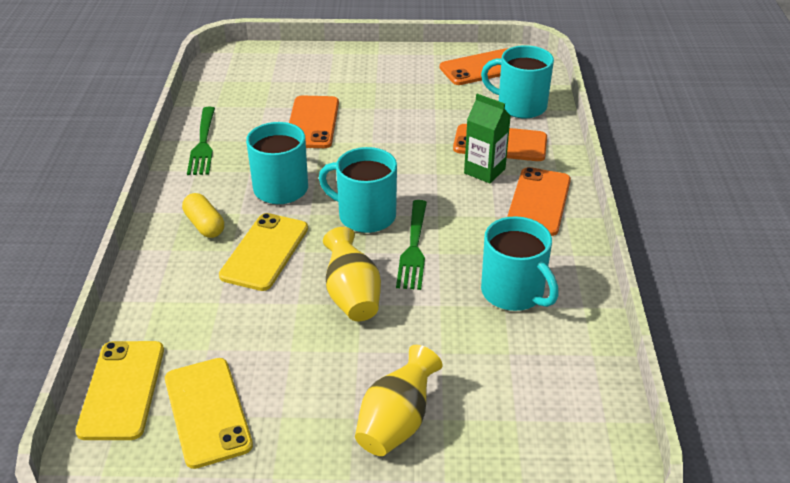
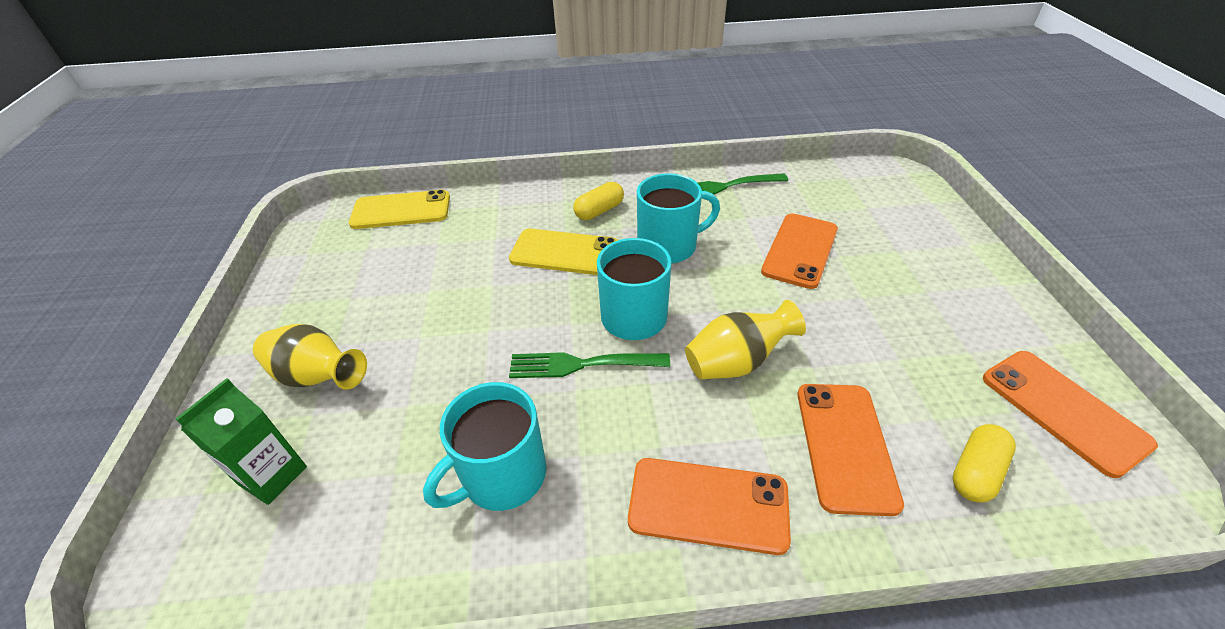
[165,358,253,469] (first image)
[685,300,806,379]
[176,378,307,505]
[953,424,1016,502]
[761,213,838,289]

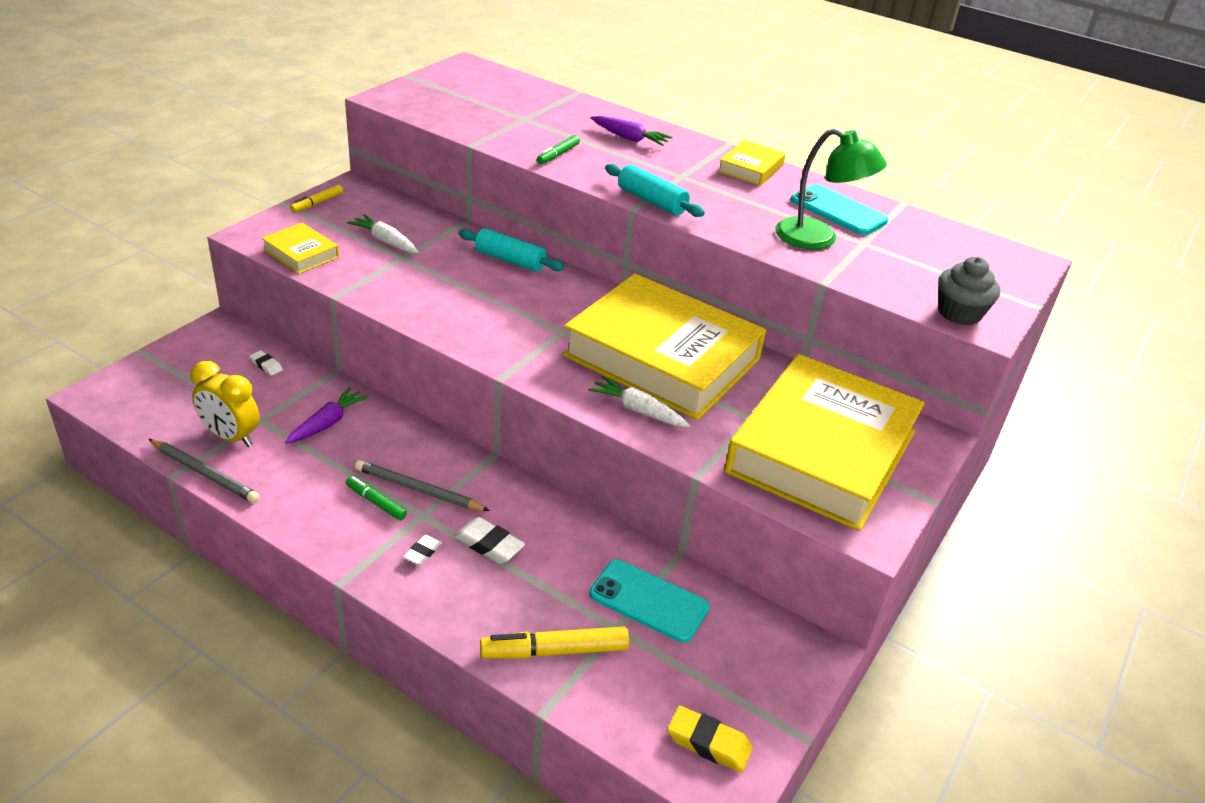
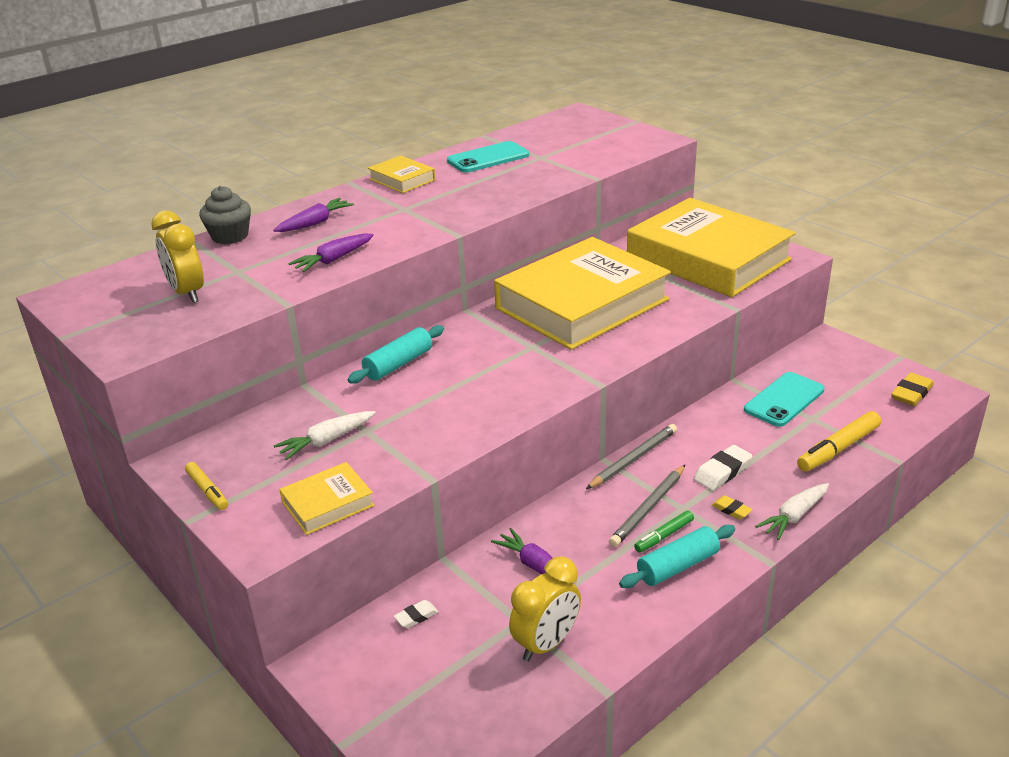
[775,128,887,249] (first image)
[151,210,204,303]
[586,424,677,489]
[755,483,829,540]
[619,525,735,588]
[199,186,251,244]
[288,234,374,272]
[712,495,753,520]
[797,411,881,471]

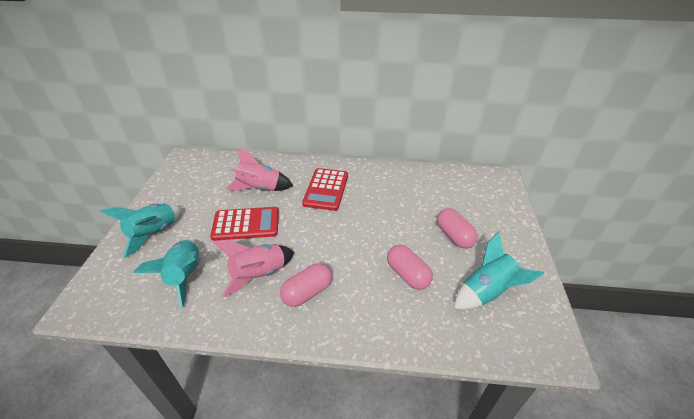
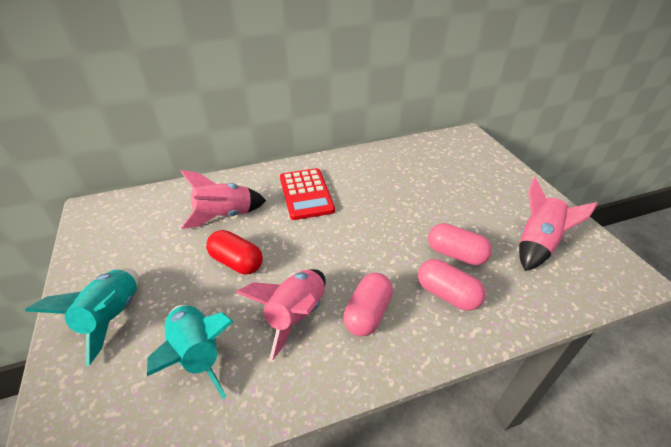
[418,259,486,311]
[206,230,263,274]
[519,177,598,271]

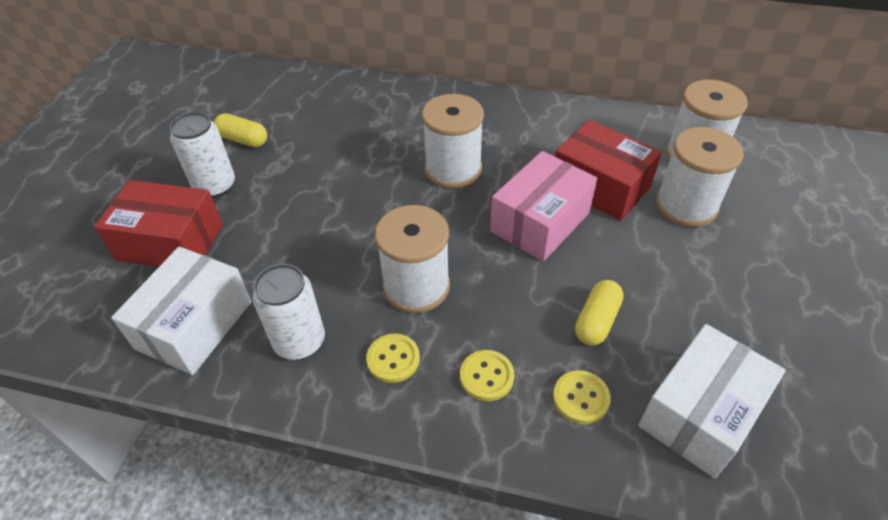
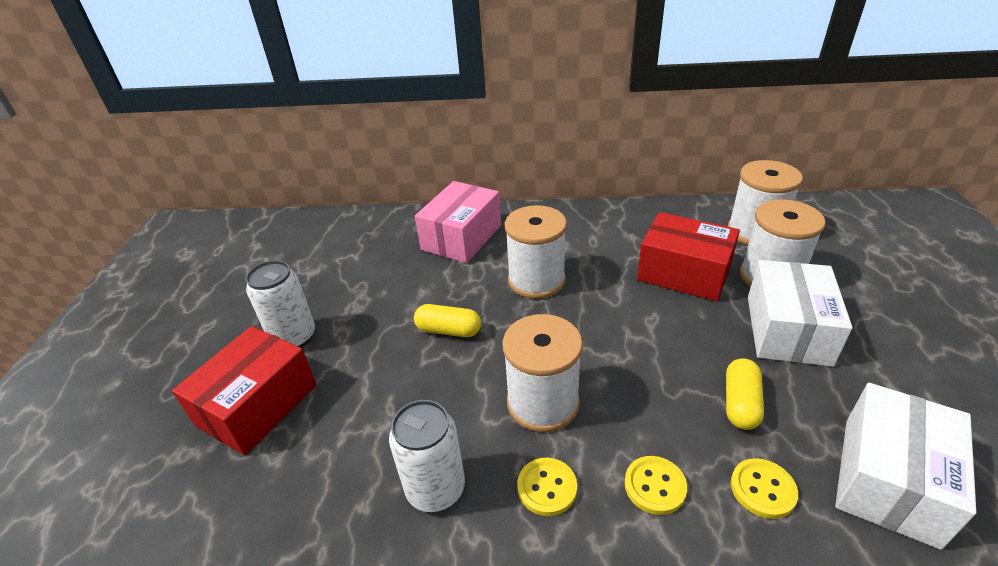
[748,260,853,367]
[414,304,481,337]
[415,181,501,263]
[172,326,317,456]

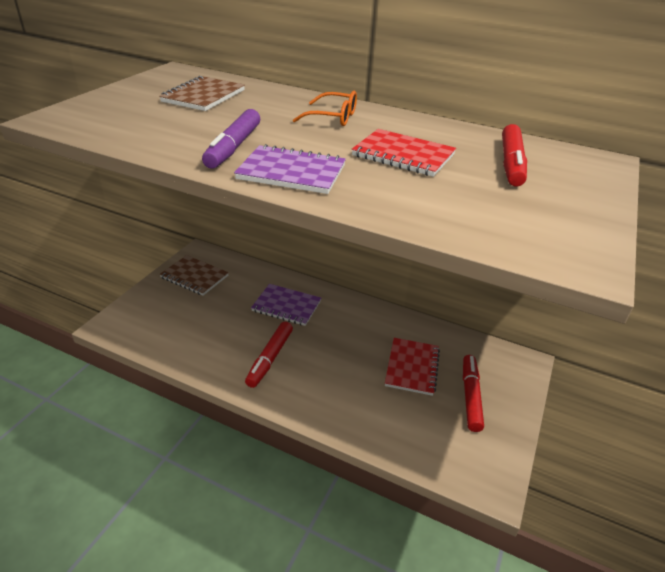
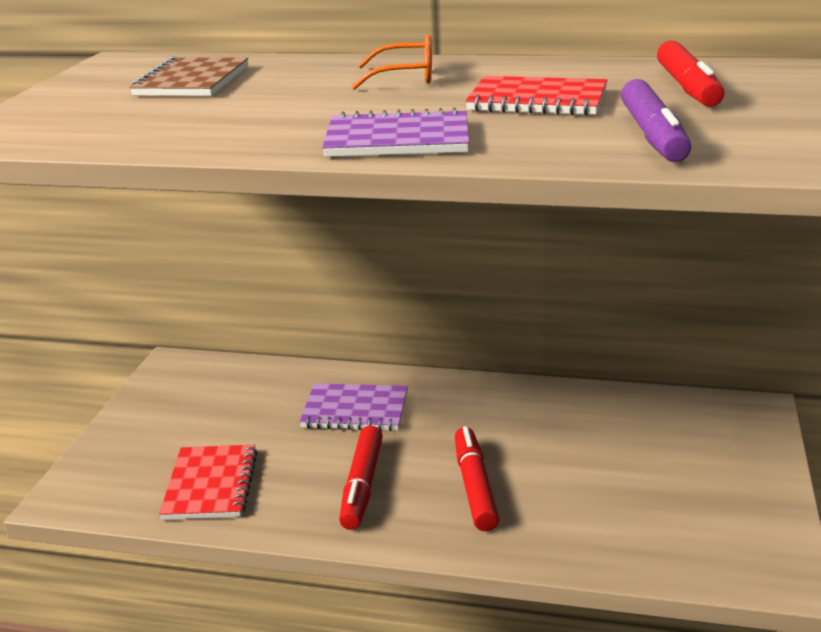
[160,255,229,296] (first image)
[621,79,691,162]
[159,445,258,520]
[455,426,499,531]

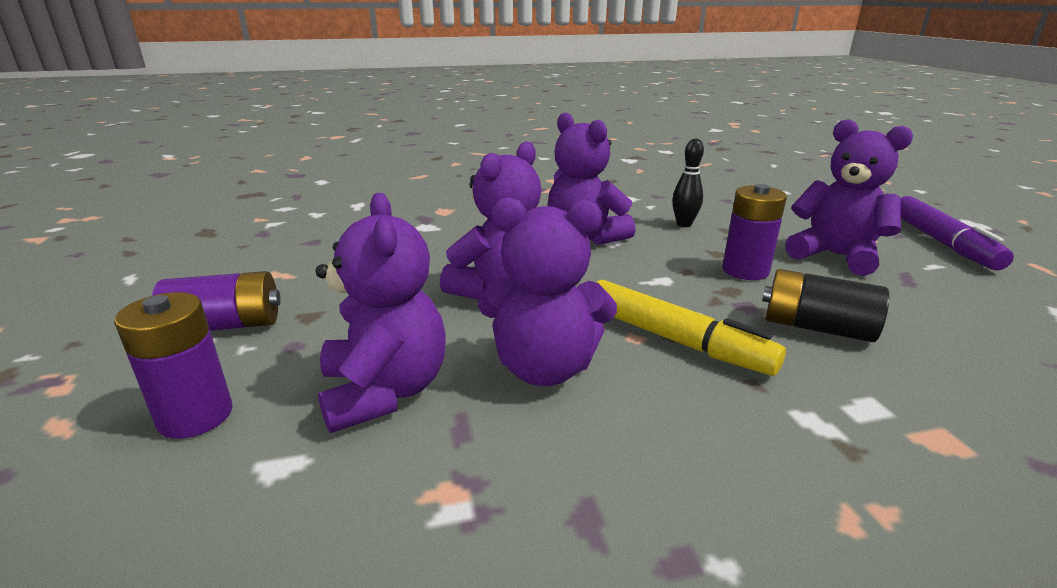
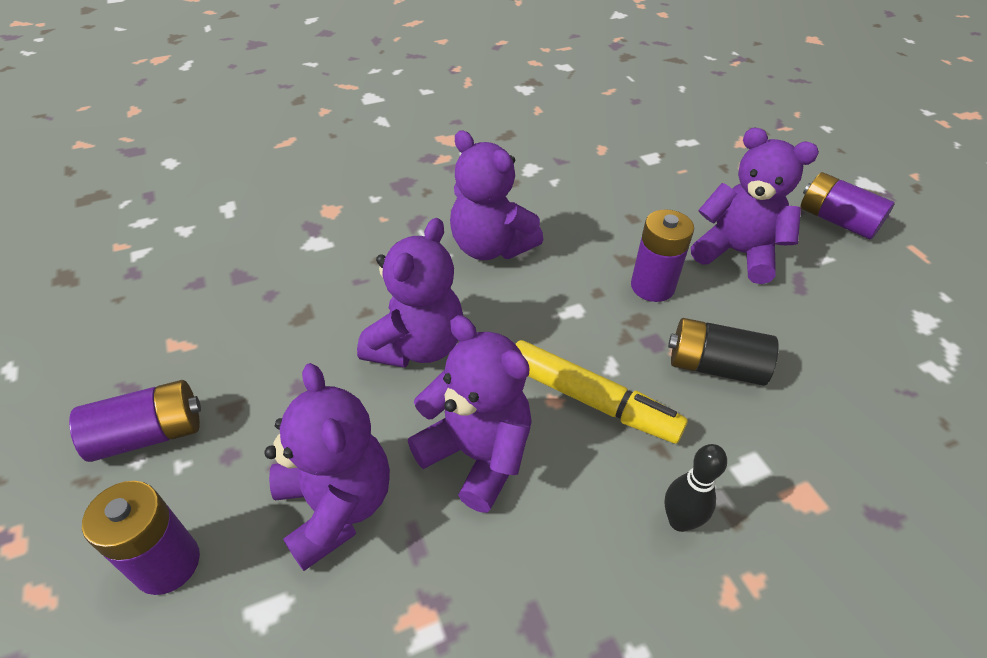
[665,444,727,532]
[800,172,895,240]
[408,315,532,513]

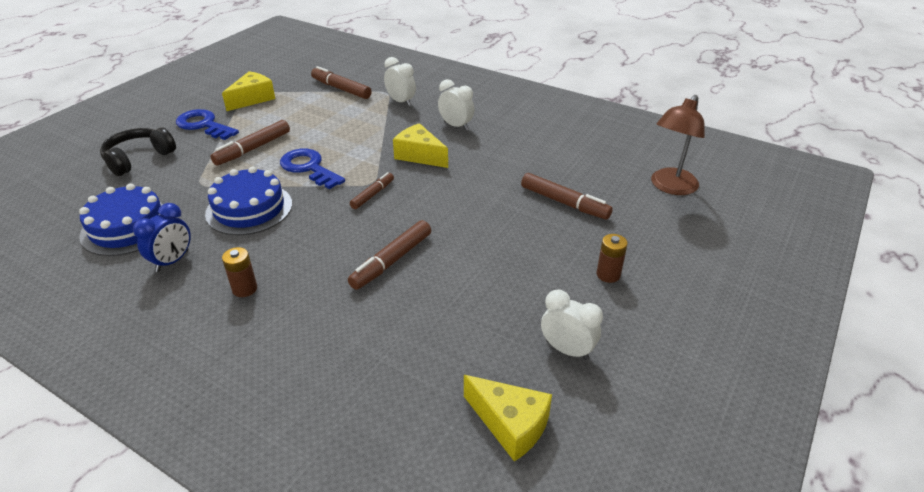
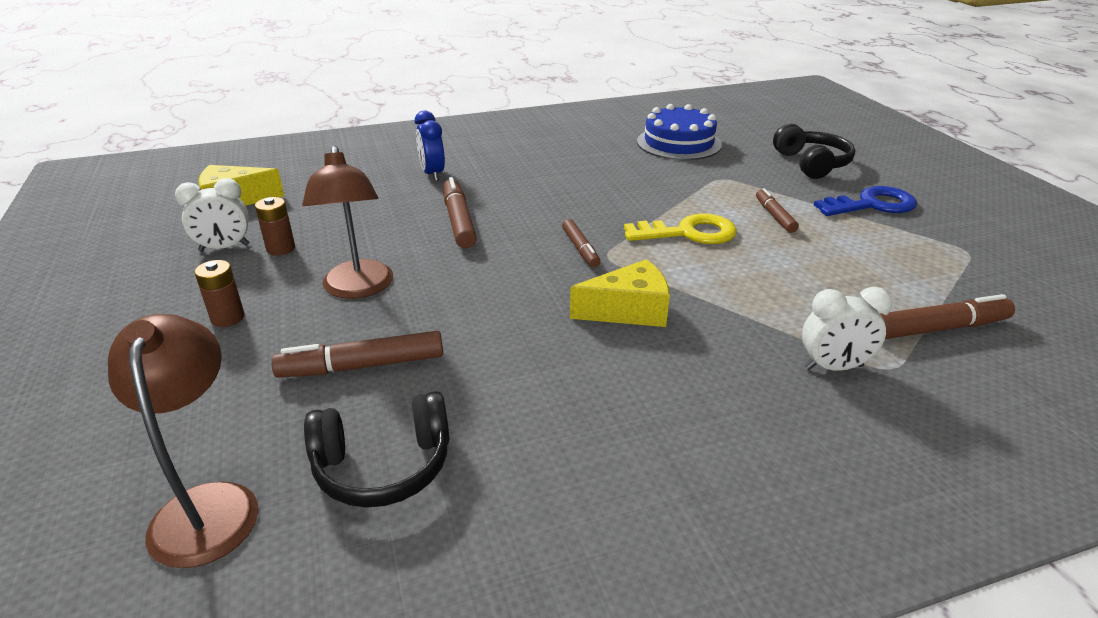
[205,166,292,235] (first image)
[222,71,275,111] (first image)
[438,79,474,130] (first image)
[302,145,393,299]
[304,391,450,508]
[415,111,445,181]
[255,197,295,256]
[624,213,737,244]
[756,188,799,233]

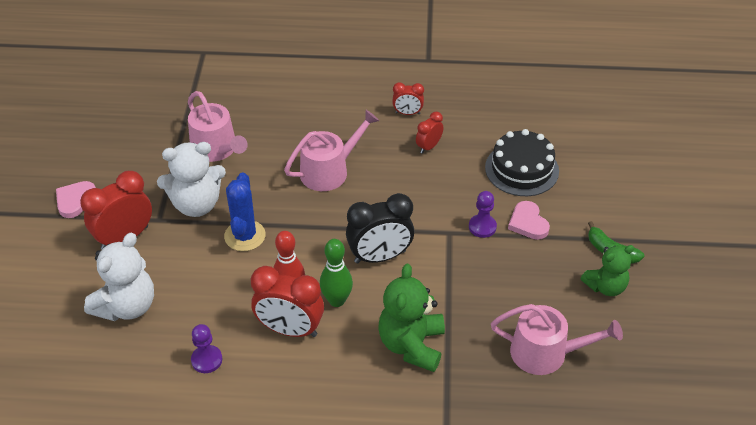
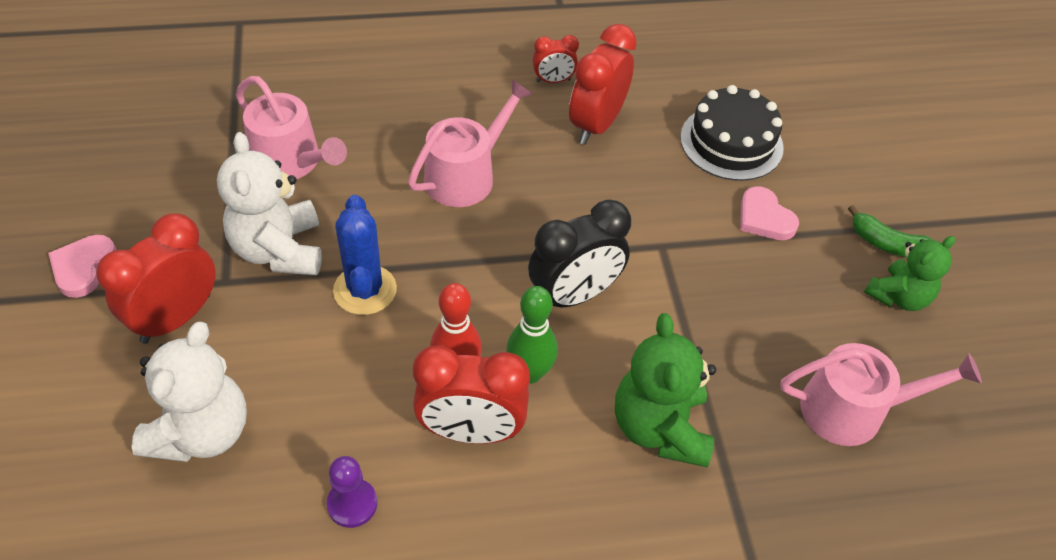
[469,191,497,238] (first image)
[217,132,322,275]
[569,24,637,145]

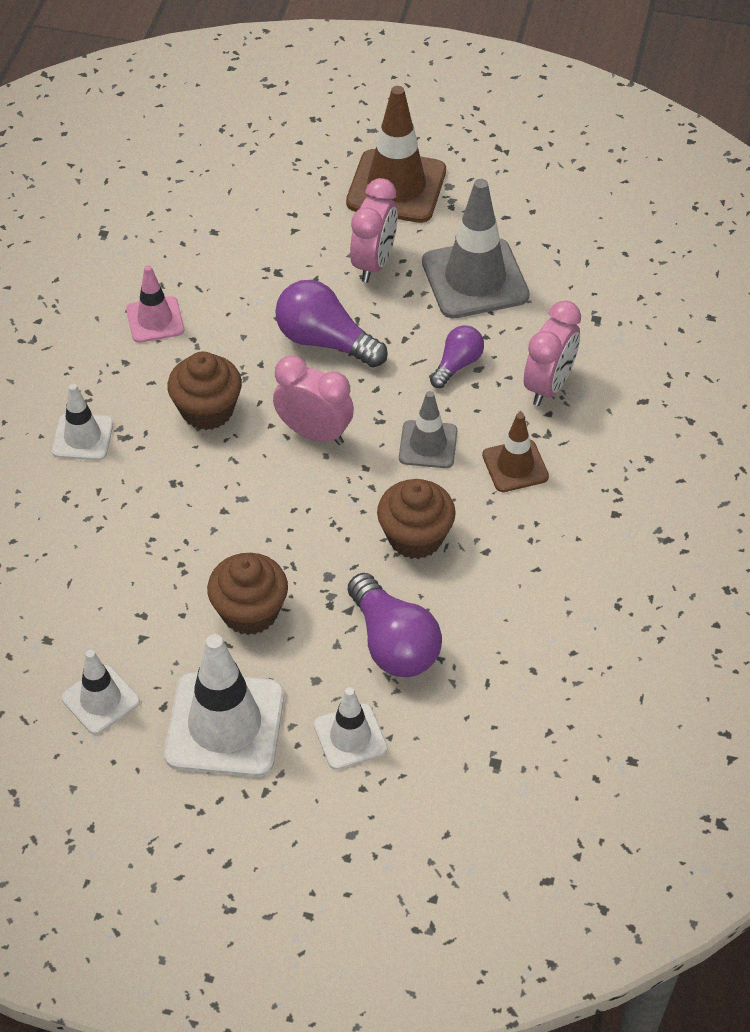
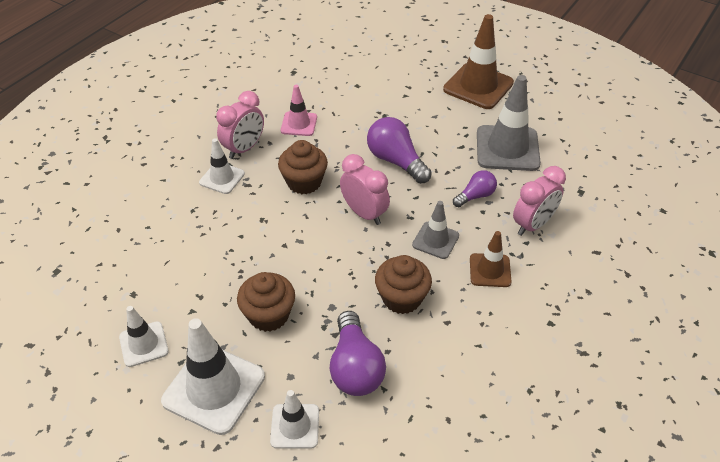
[216,91,264,159]

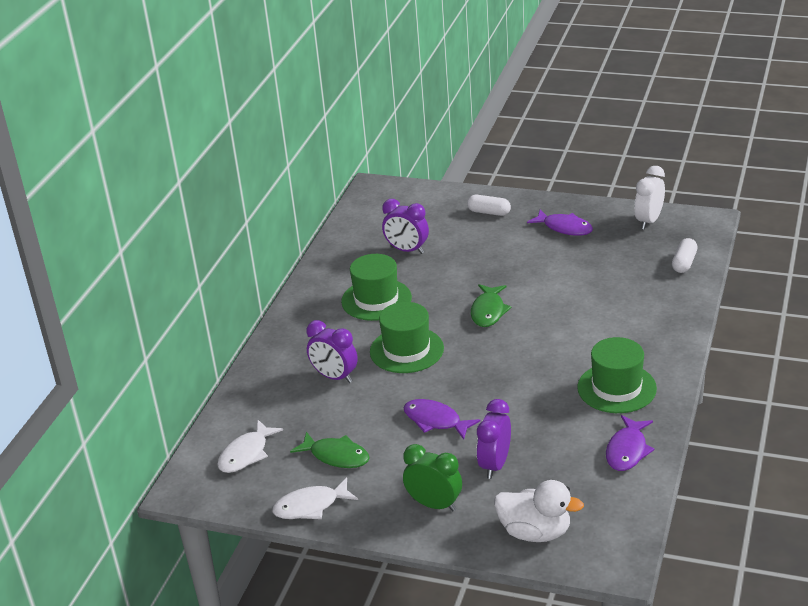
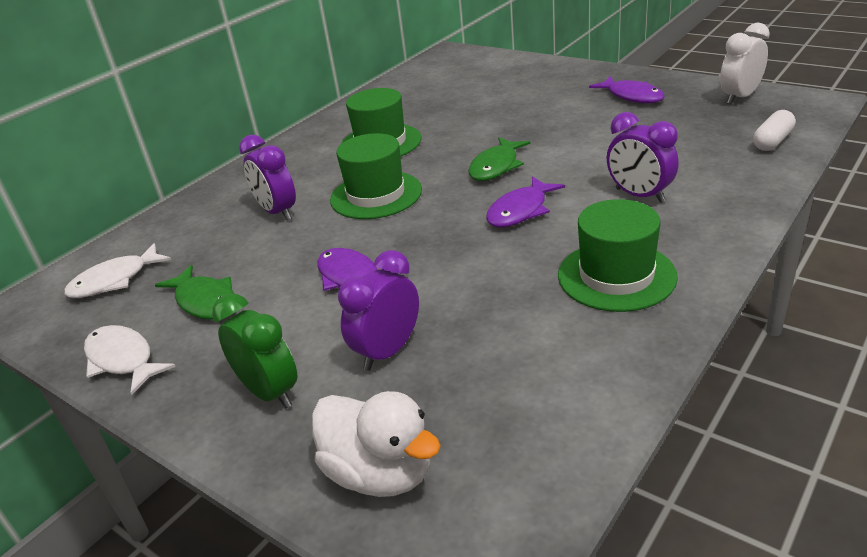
[467,195,511,216] (first image)
[607,112,679,203]
[486,176,565,227]
[84,325,176,395]

